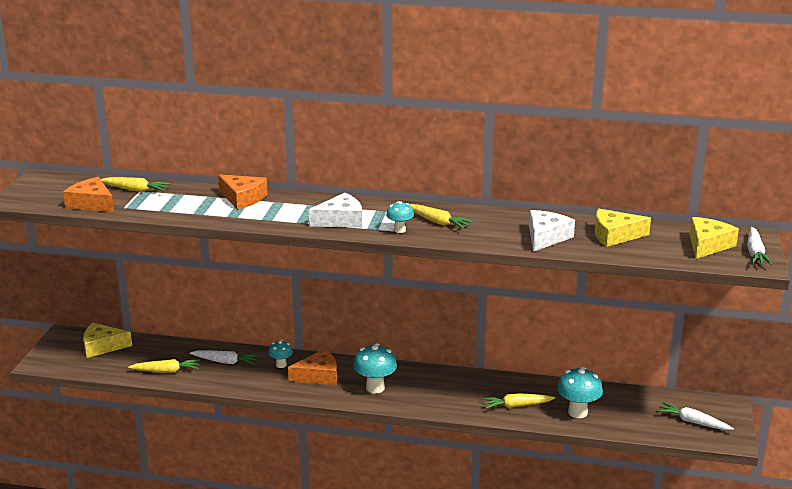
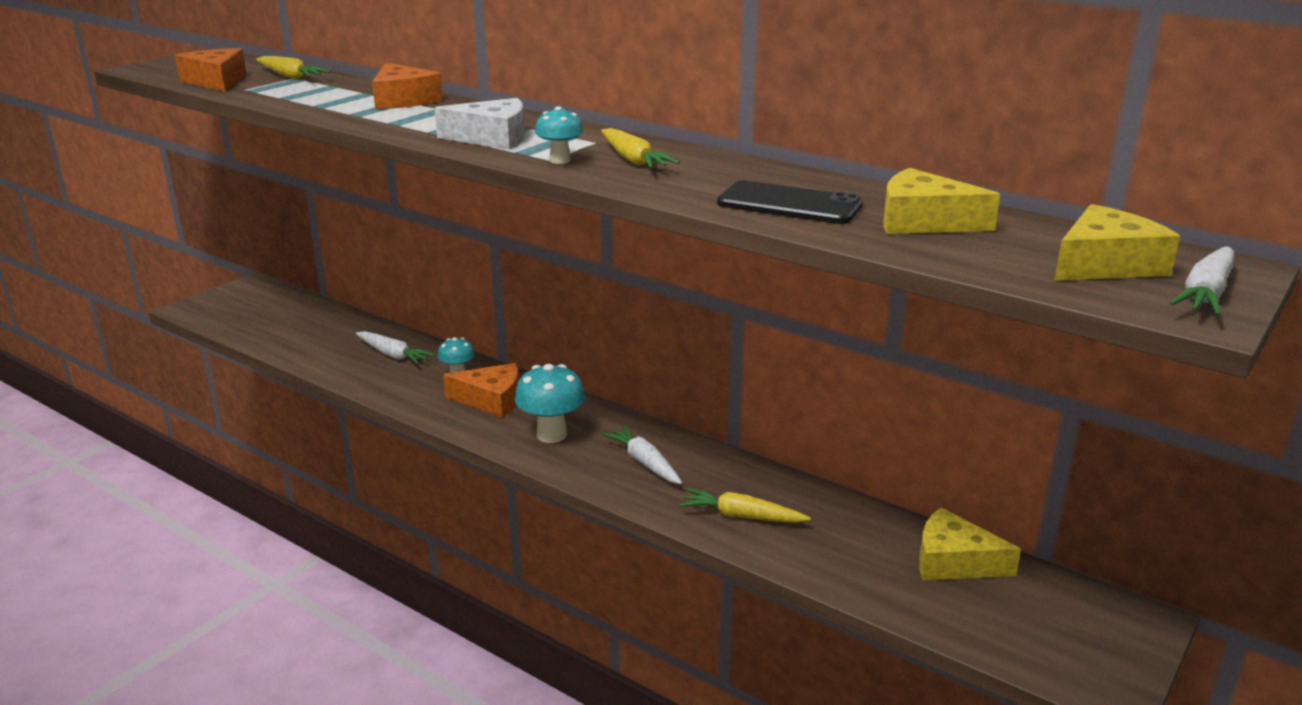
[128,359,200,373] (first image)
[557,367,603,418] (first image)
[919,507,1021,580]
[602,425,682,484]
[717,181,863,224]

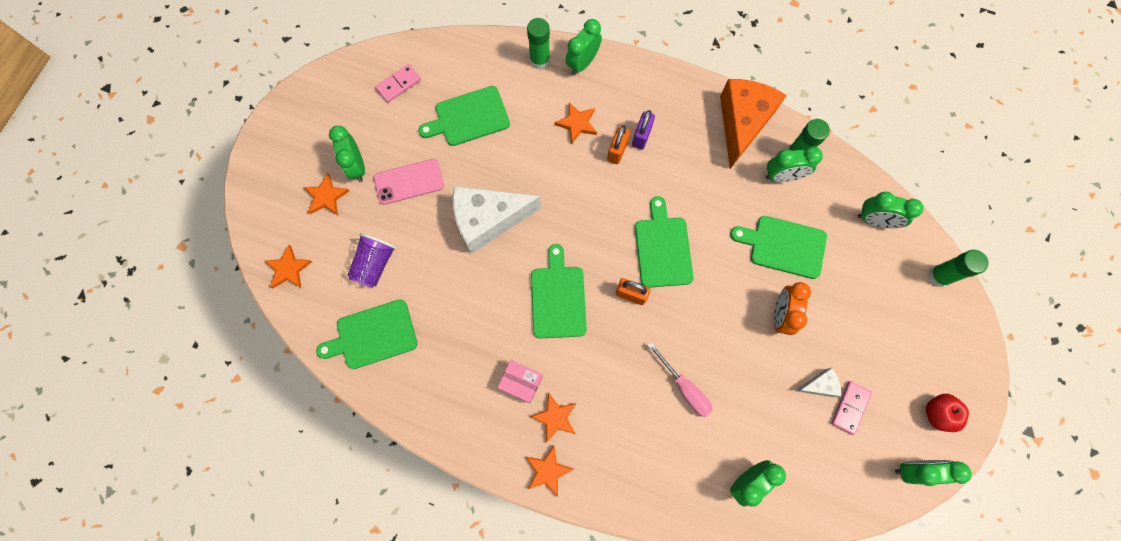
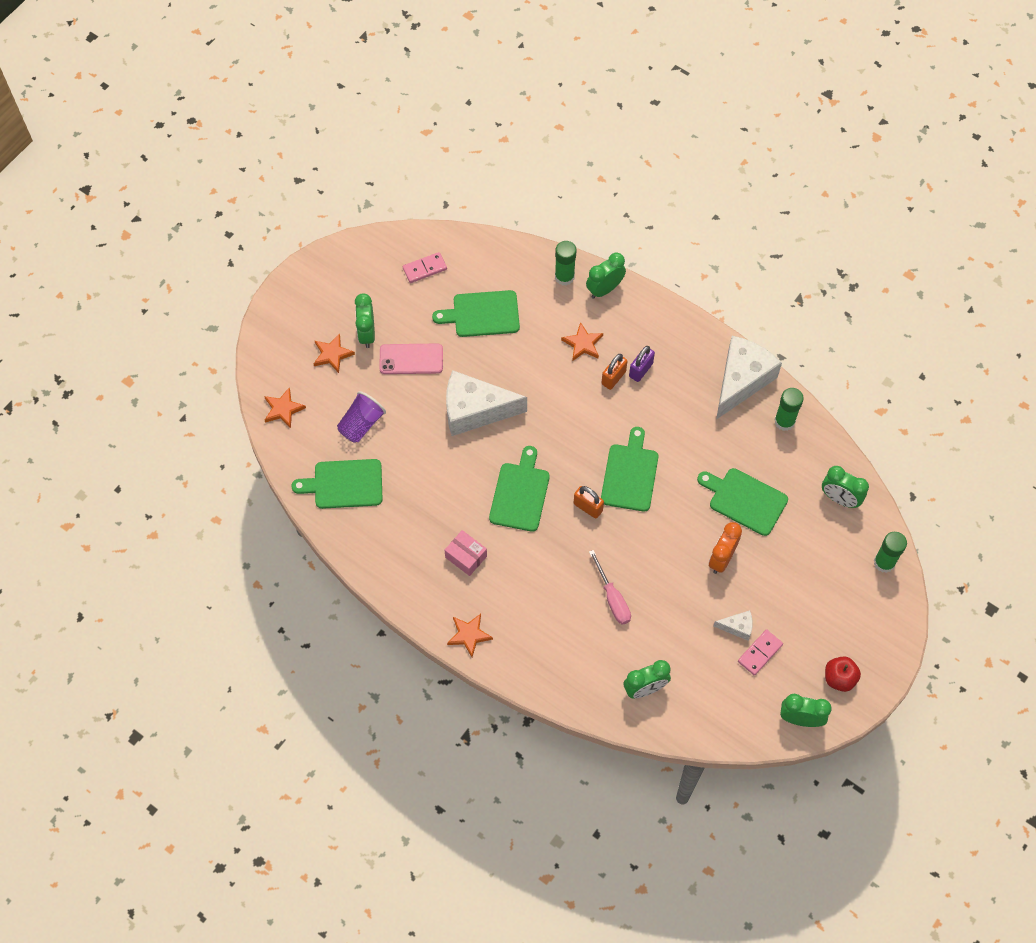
[530,392,577,443] (first image)
[766,147,823,182] (first image)
[716,336,782,420]

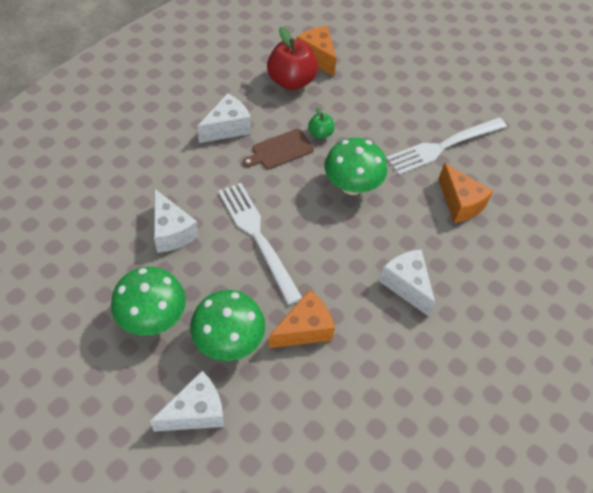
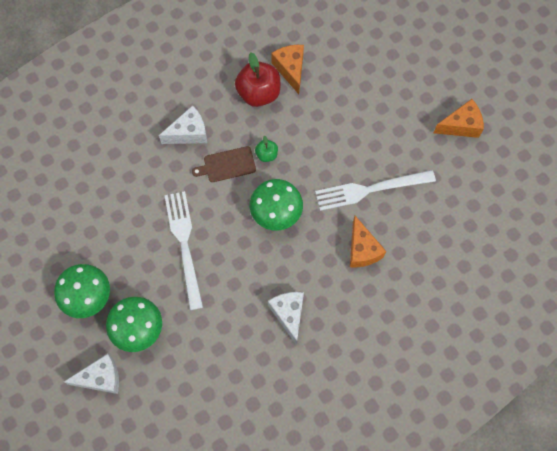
[154,189,199,253] (first image)
[434,99,484,138]

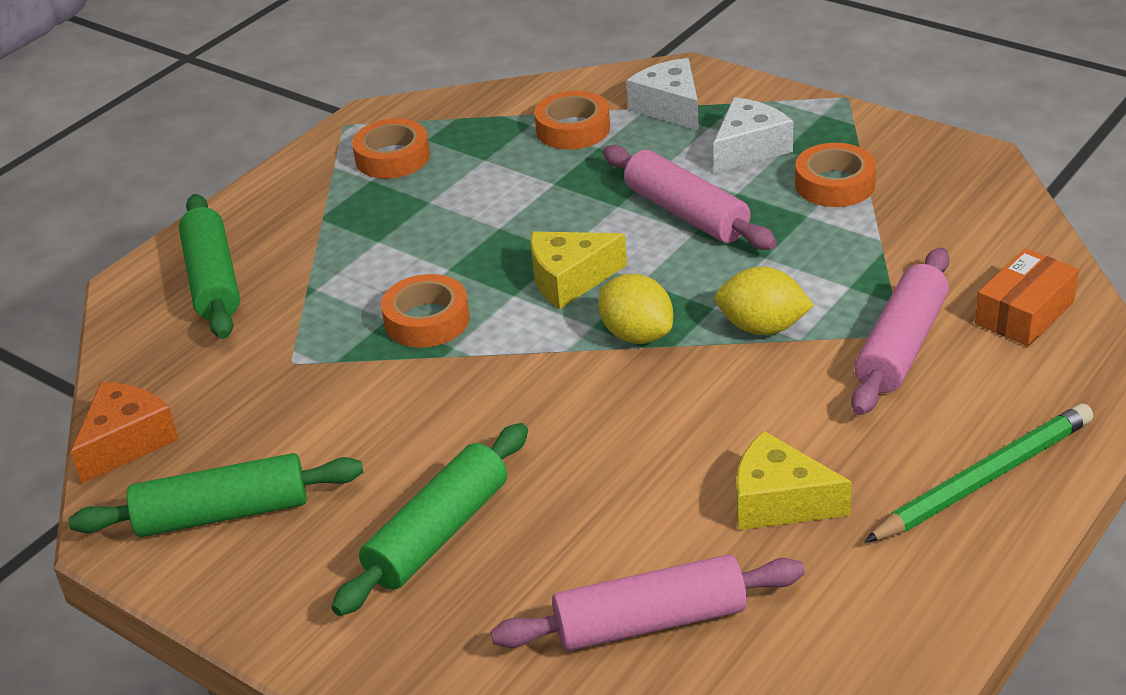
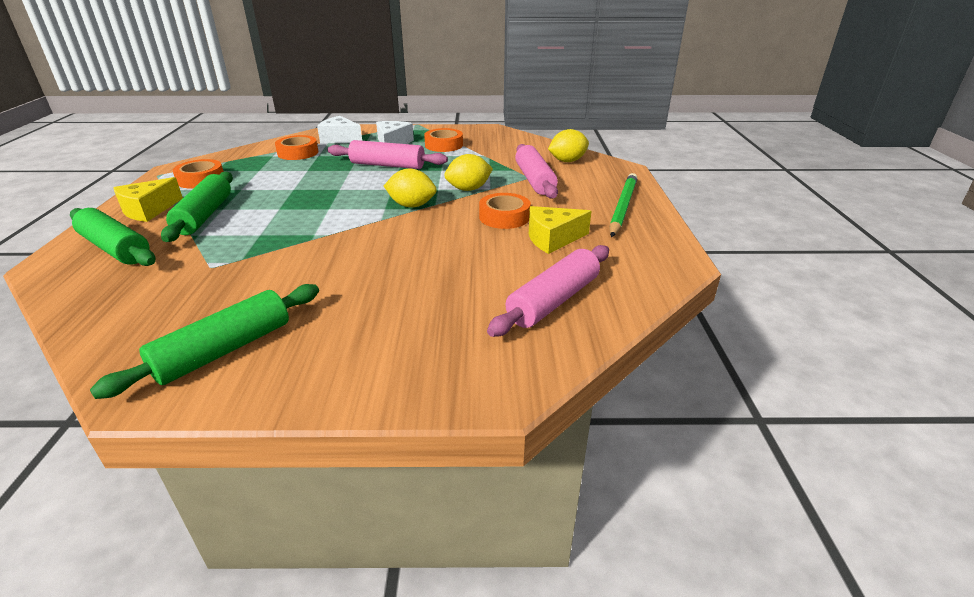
[71,382,179,484] (first image)
[161,171,233,242]
[479,193,531,229]
[113,177,183,222]
[548,129,589,162]

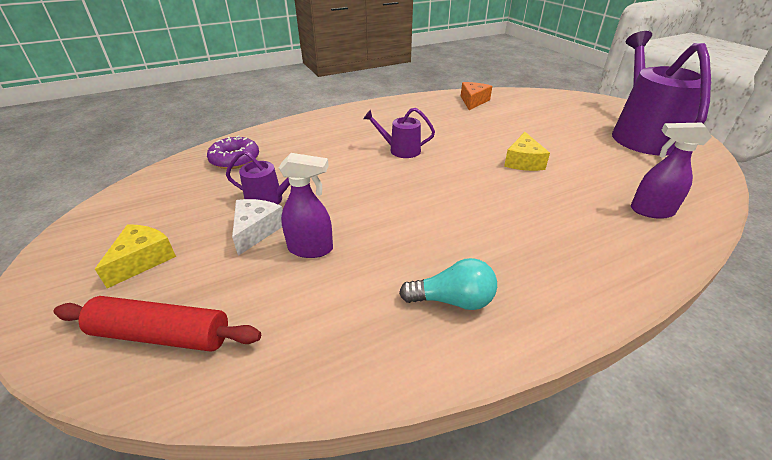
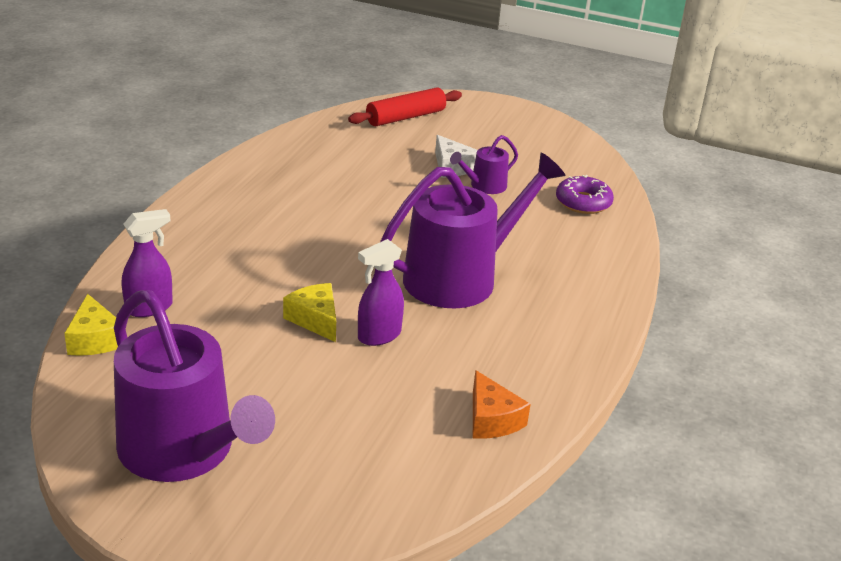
[399,258,497,310] (first image)
[64,294,118,356]
[358,239,404,346]
[380,153,565,308]

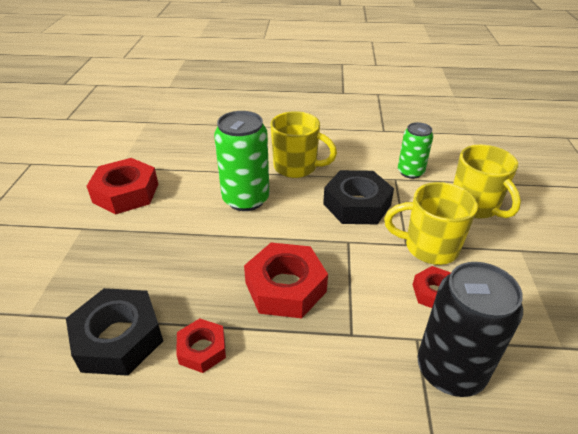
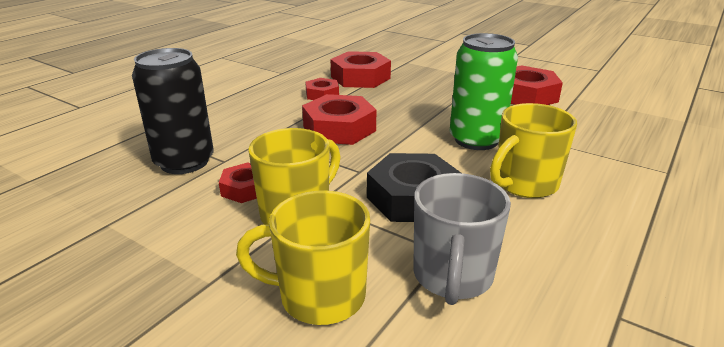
[413,173,511,305]
[330,51,391,88]

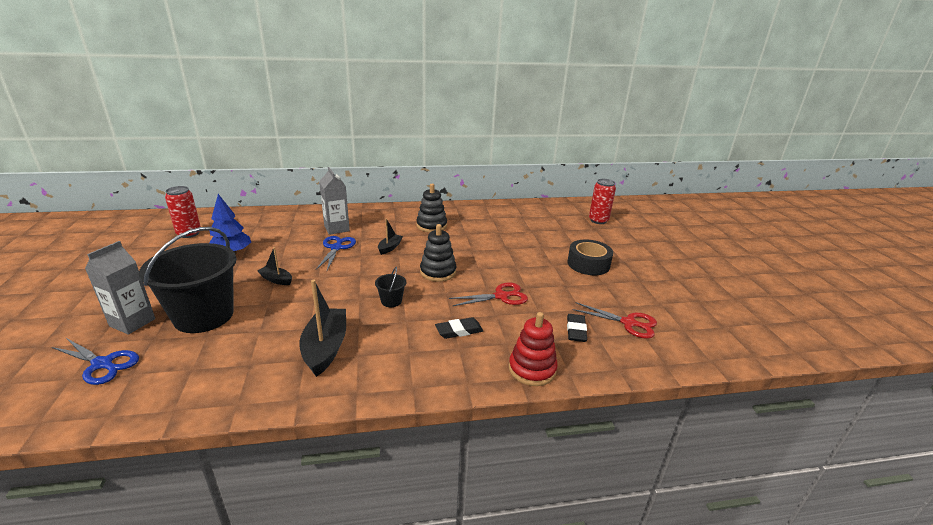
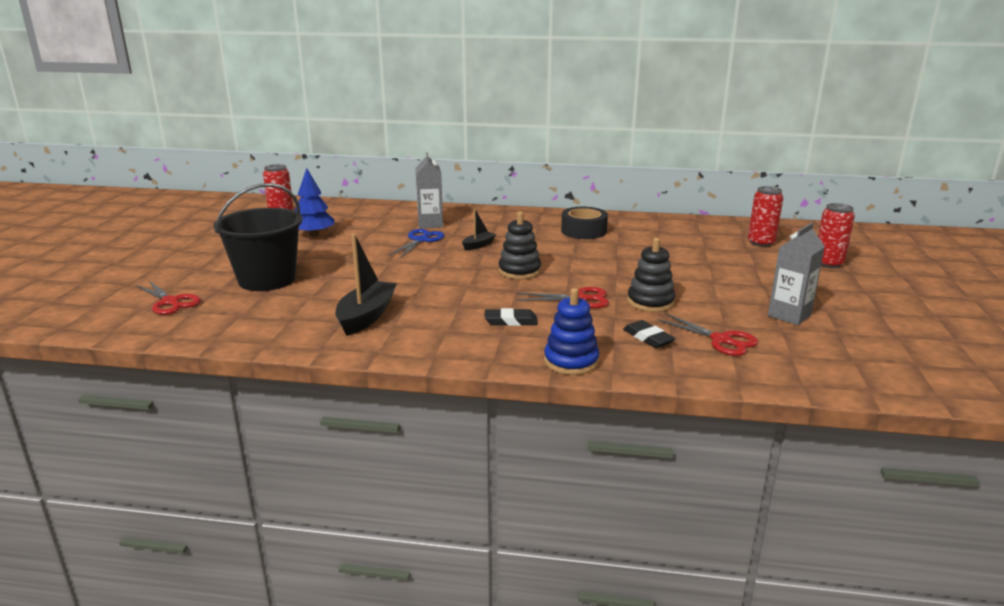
[257,247,292,285] (first image)
[375,267,406,307] (first image)
[818,203,855,268]
[768,222,825,325]
[627,238,675,312]
[561,207,608,239]
[136,281,201,315]
[544,288,599,375]
[623,320,676,348]

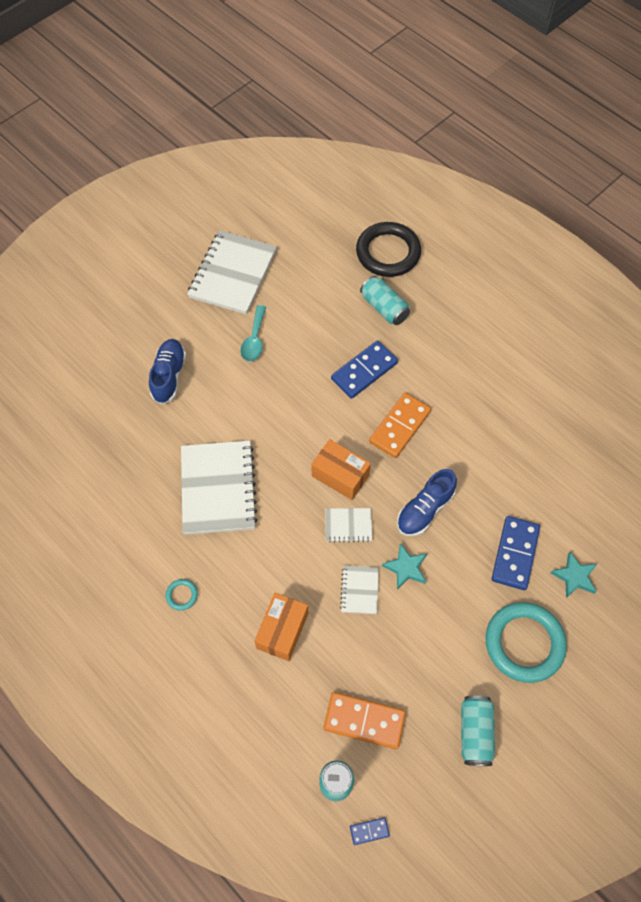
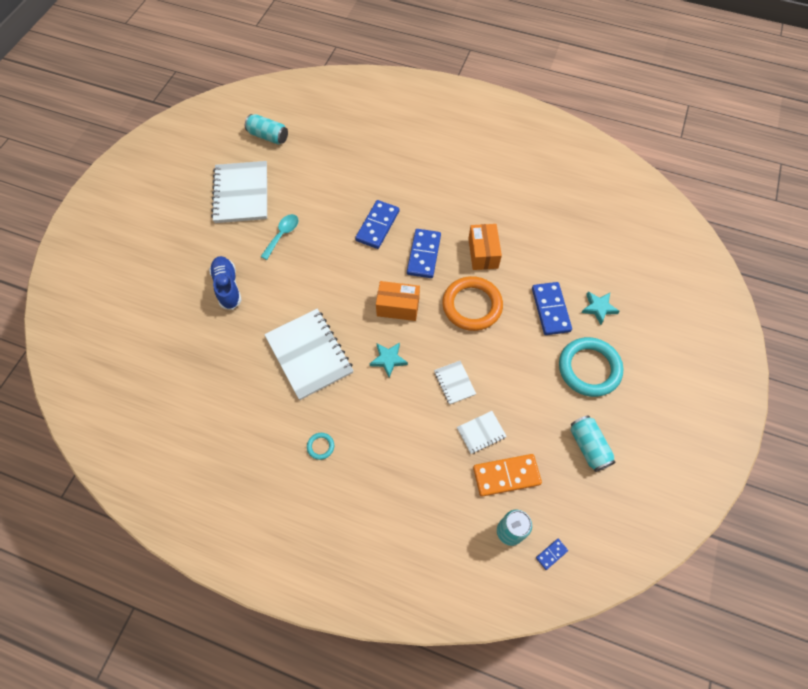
[356,222,421,277] (first image)
[468,224,502,270]
[457,411,507,454]
[245,114,288,145]
[370,342,408,378]
[442,276,503,331]
[407,229,441,278]
[260,214,298,260]

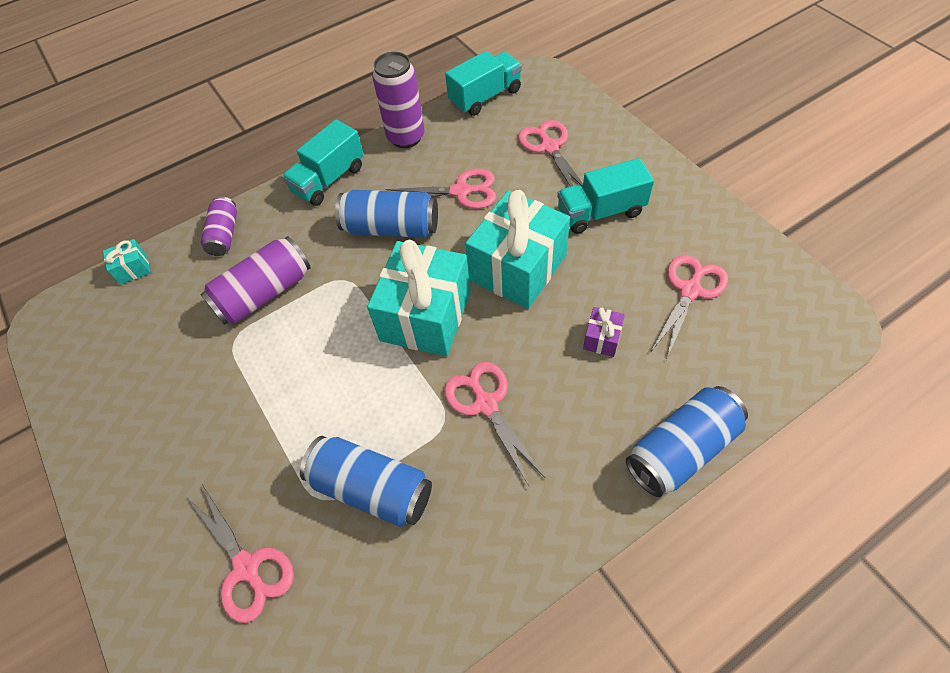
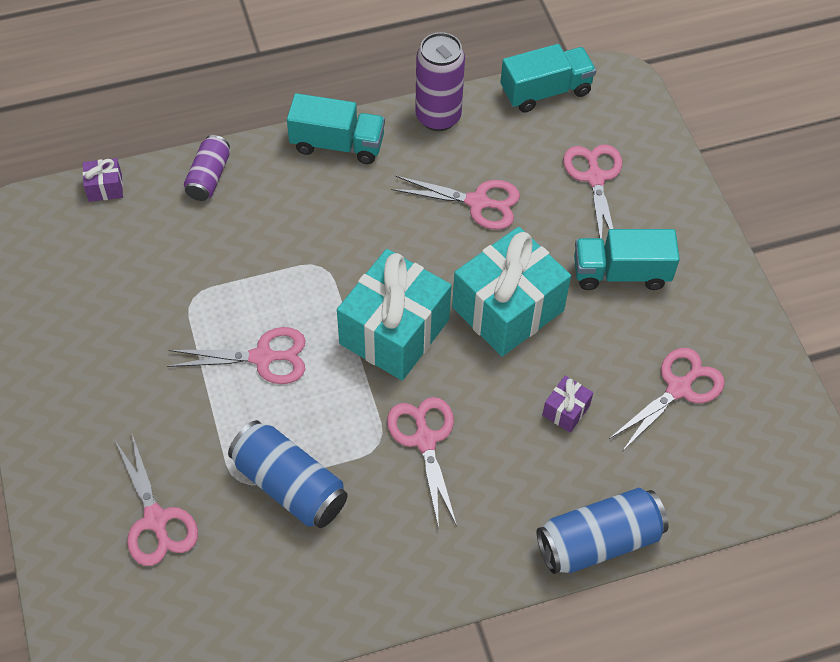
[200,236,311,325] (first image)
[335,190,438,238] (first image)
[167,327,305,384]
[83,158,123,202]
[287,93,385,164]

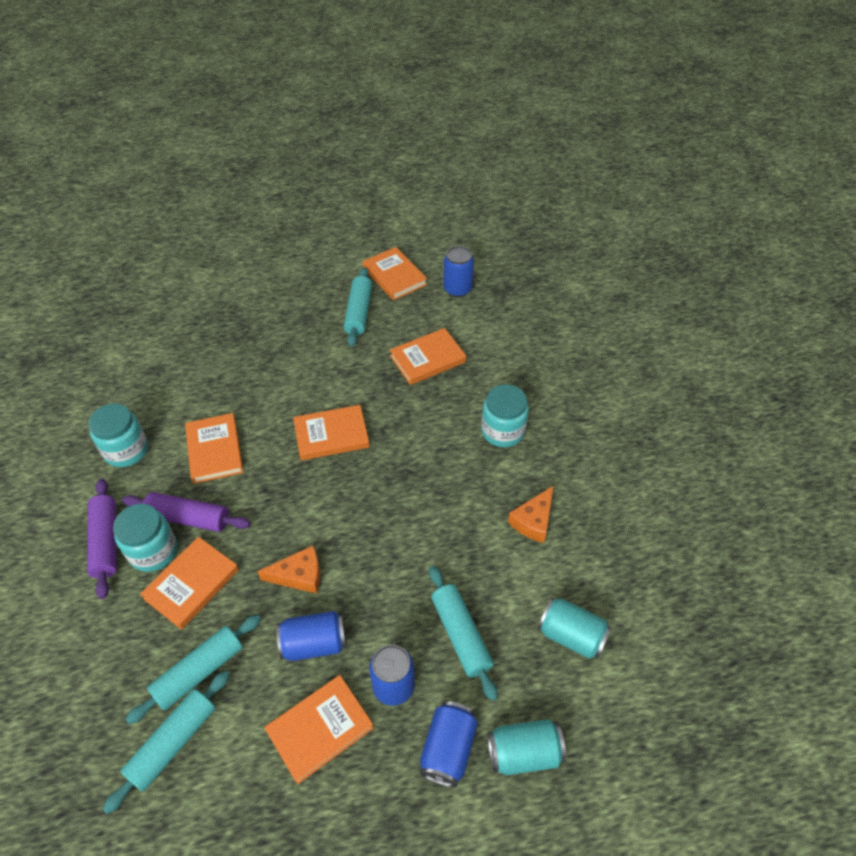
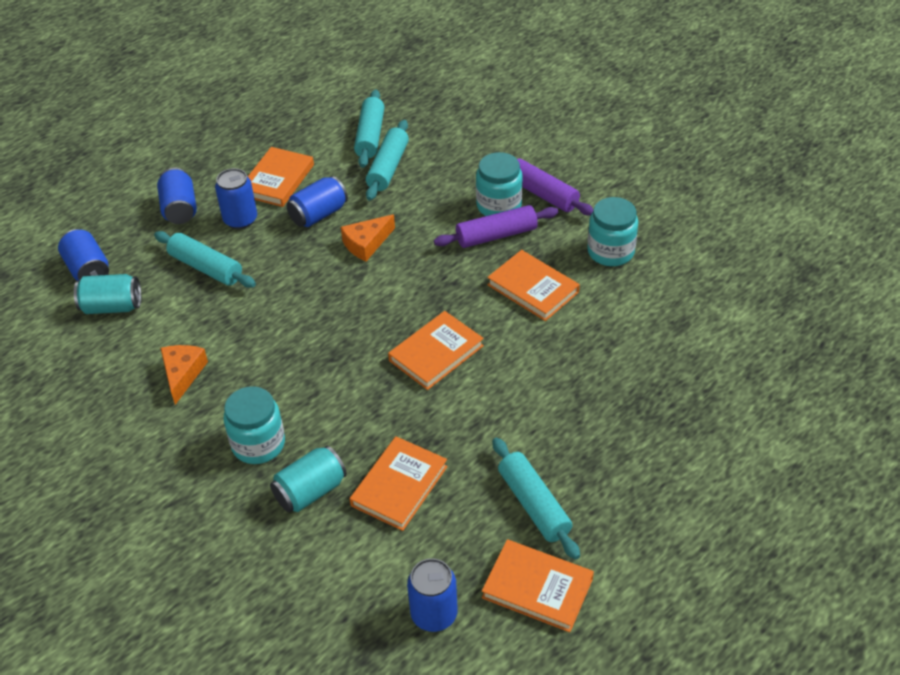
[140,537,239,630] (first image)
[58,229,109,281]
[270,446,347,512]

